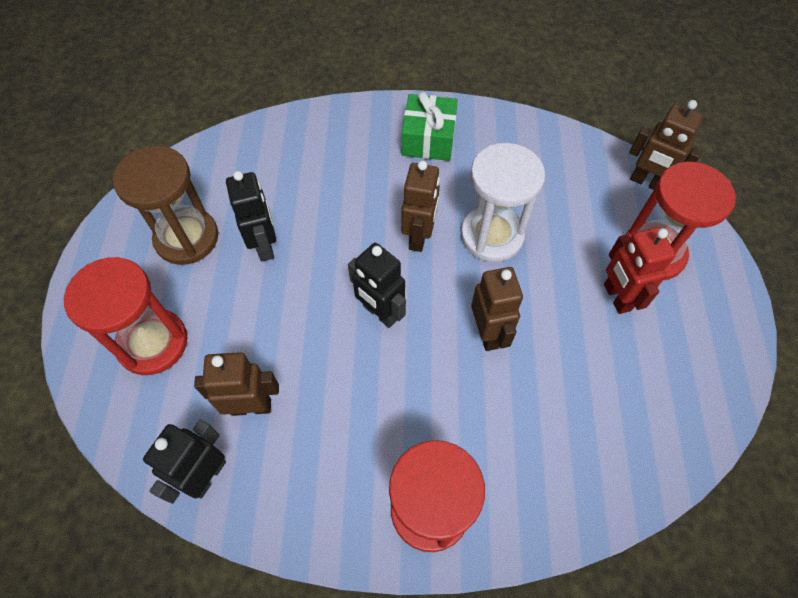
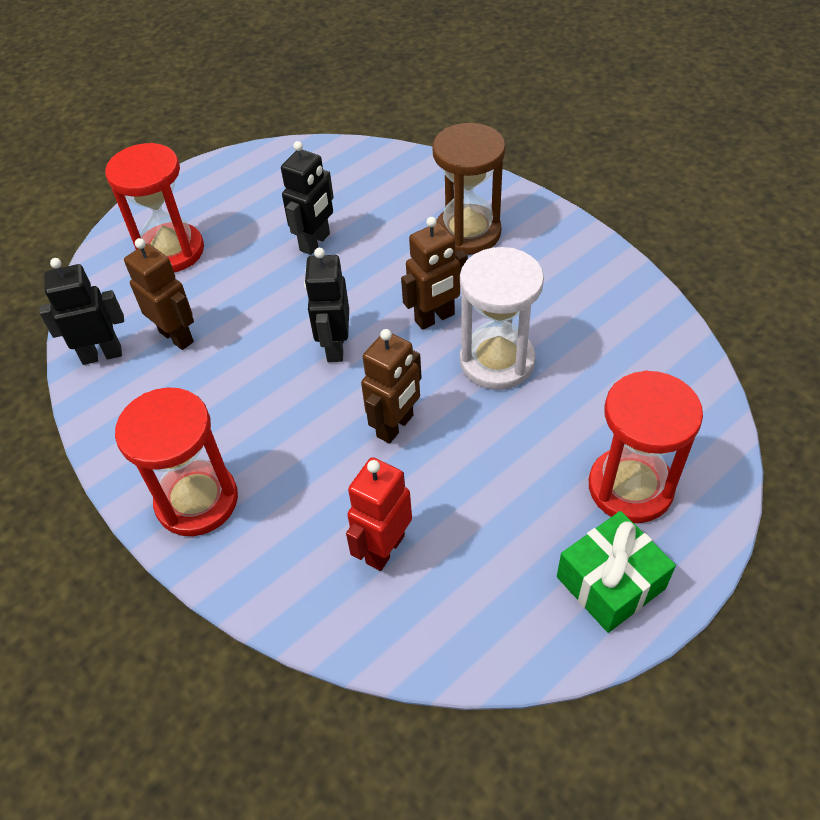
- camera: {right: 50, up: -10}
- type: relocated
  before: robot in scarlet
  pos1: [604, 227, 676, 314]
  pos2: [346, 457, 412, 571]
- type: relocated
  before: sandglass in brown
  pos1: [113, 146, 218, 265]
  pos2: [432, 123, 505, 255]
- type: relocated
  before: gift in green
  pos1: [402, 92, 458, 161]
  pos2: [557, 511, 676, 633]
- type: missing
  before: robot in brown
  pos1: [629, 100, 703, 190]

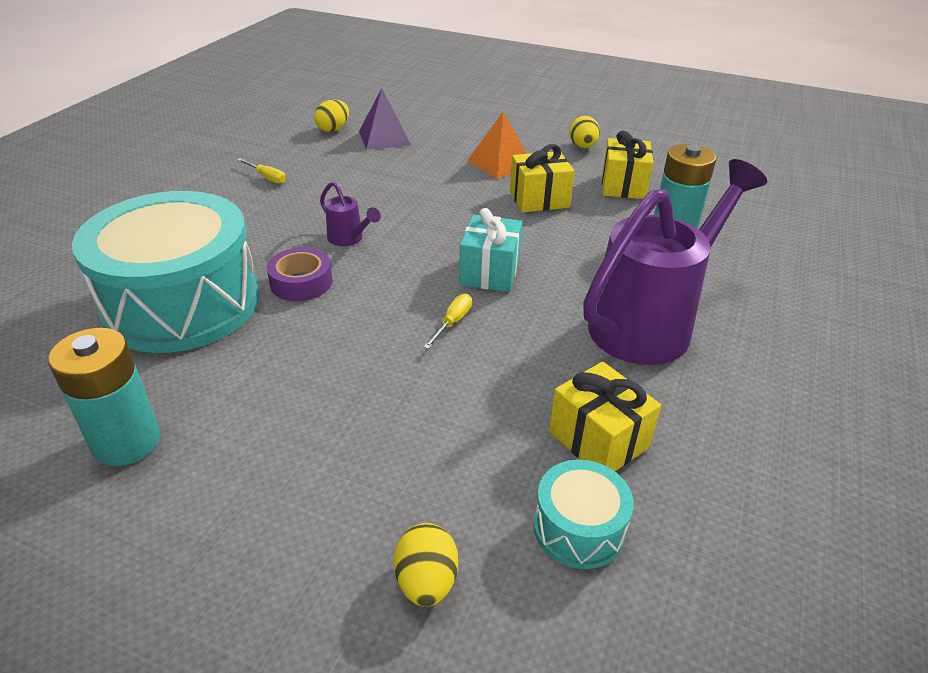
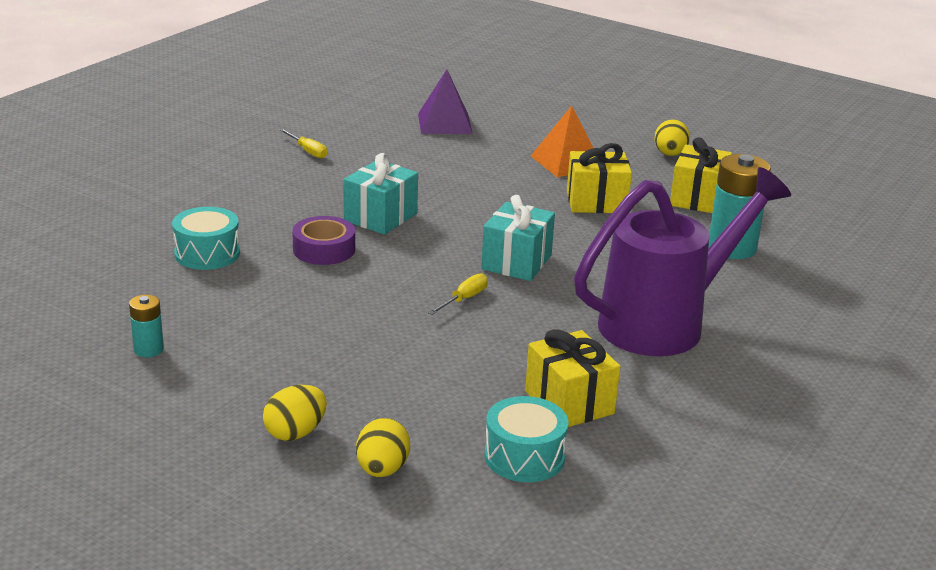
- camera: {right: 10, up: -10}
- type: size
  before: battery in teal
  pos1: [48, 328, 160, 466]
  pos2: [129, 295, 164, 357]
  scale: 0.51
- type: size
  before: toy drum in teal
  pos1: [72, 191, 259, 353]
  pos2: [172, 207, 240, 270]
  scale: 0.44
- type: relocated
  before: egg shape in yellow
  pos1: [314, 99, 349, 132]
  pos2: [263, 385, 327, 441]
- type: exchanged
  before: watering can in violet
  after: gift in teal
  pos1: [320, 181, 381, 246]
  pos2: [343, 153, 418, 235]

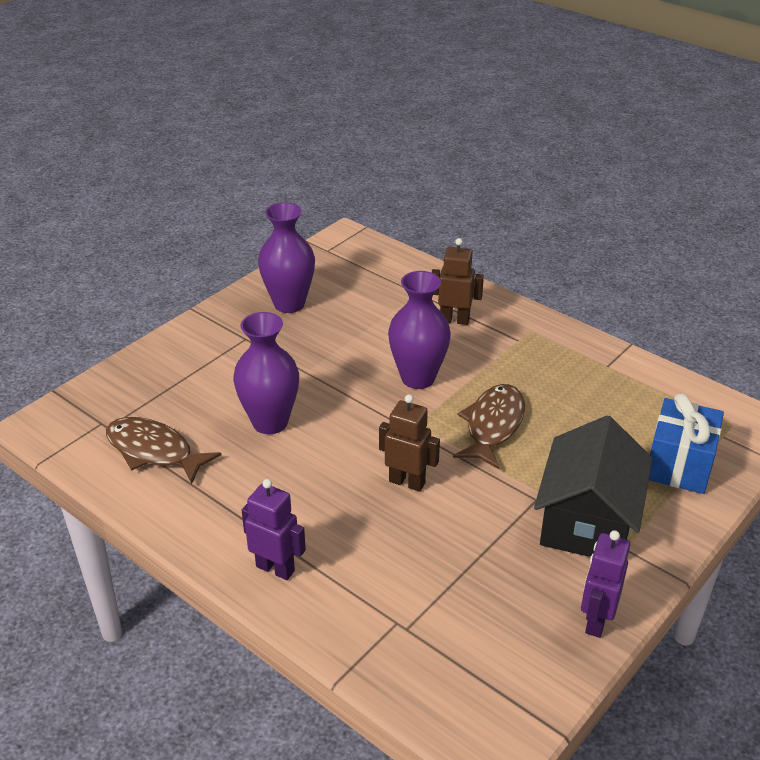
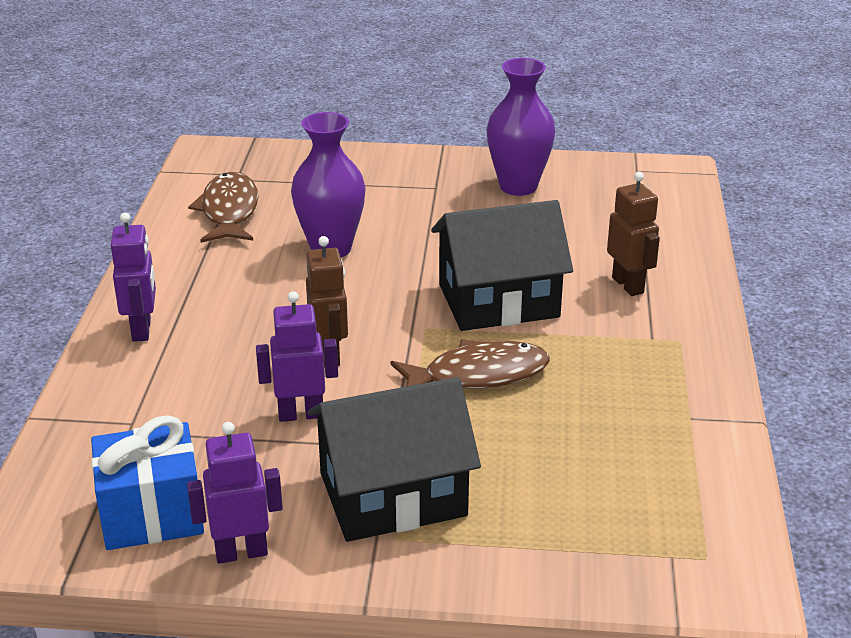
- camera: {right: 55, up: -5}
- type: relocated
  before: gift in cobalt
  pos1: [649, 393, 724, 494]
  pos2: [91, 415, 204, 550]
- type: appeared
  after: robot in violet
  pos2: [256, 291, 338, 422]
- type: exchanged
  before: vase in violet
  after: cottage in ebony
  pos1: [388, 271, 451, 389]
  pos2: [431, 200, 573, 331]

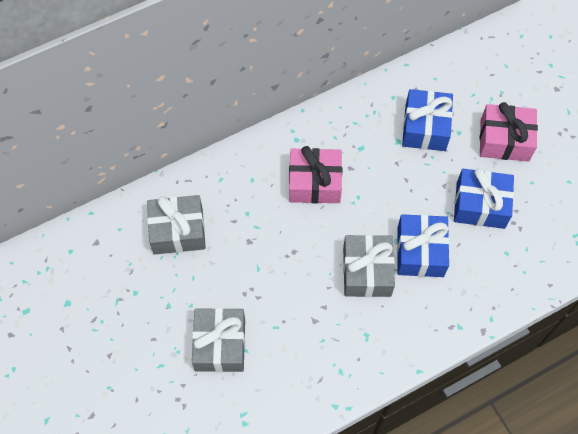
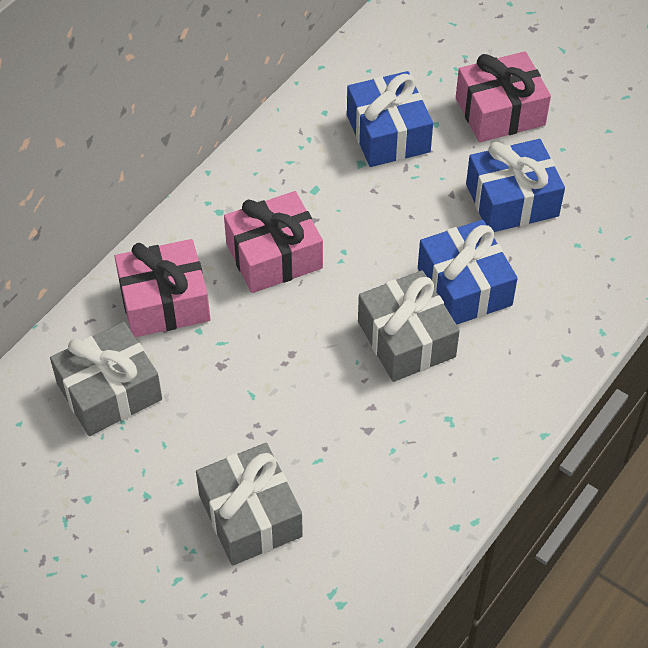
- camera: {right: -25, up: -10}
- type: appeared
  after: gift in pink
  pos2: [115, 239, 210, 337]

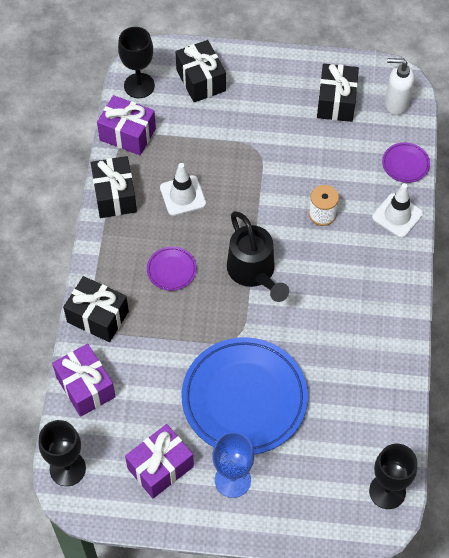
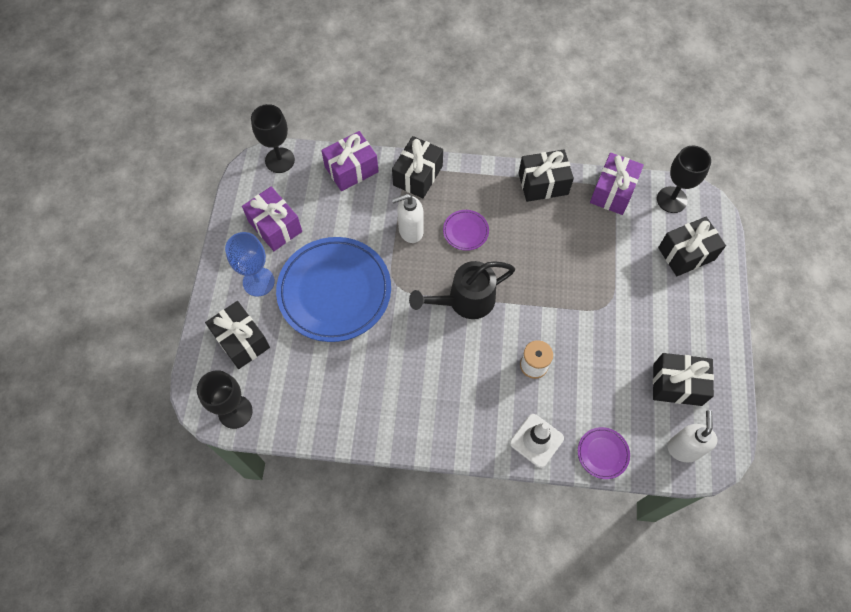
- camera: {right: 90, up: 5}
- type: appeared
  after: gift in ebony
  pos2: [205, 301, 270, 369]
- type: appeared
  after: soap dispenser in snow-white
  pos2: [392, 194, 424, 243]
- type: missing
  before: road cone in snow-white
  pos1: [160, 163, 206, 216]

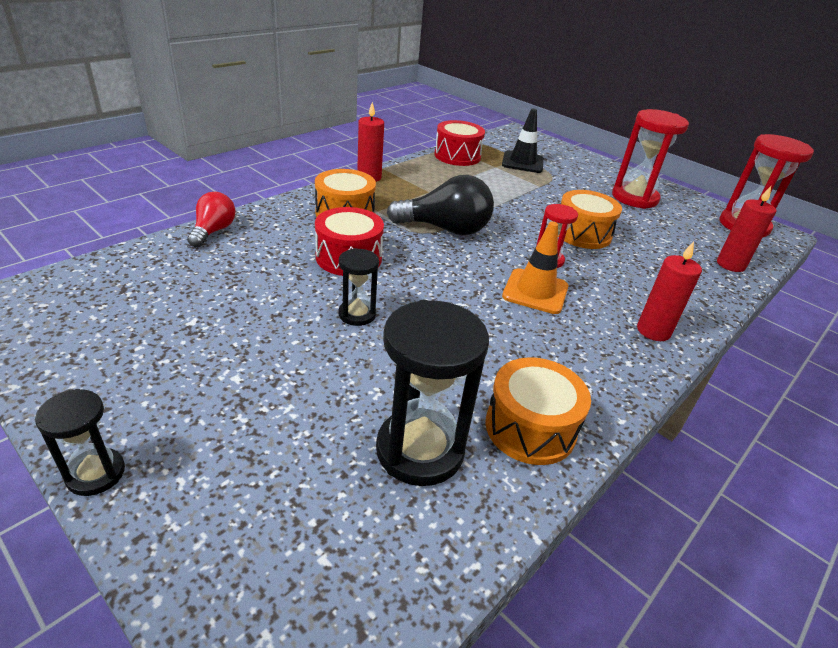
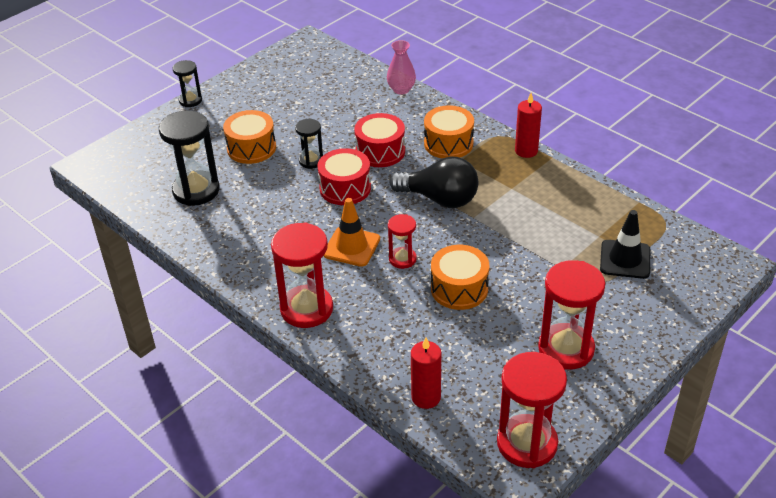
- camera: {right: 95, up: 5}
- type: relocated
  before: toy drum in orange-coloured
  pos1: [485, 357, 591, 465]
  pos2: [223, 110, 276, 164]
- type: exchanged
  before: candle in scarlet
  after: sandglass in scarlet
  pos1: [637, 241, 702, 341]
  pos2: [271, 222, 333, 328]
- type: relocated
  before: toy drum in scarlet
  pos1: [434, 120, 485, 166]
  pos2: [318, 148, 371, 205]
- type: exchanged
  before: lightbulb in scarlet
  after: vase in pink
  pos1: [187, 192, 236, 247]
  pos2: [387, 40, 416, 95]
- type: spun
  before: lightbulb in ebony
  pos1: [387, 175, 494, 235]
  pos2: [390, 157, 478, 208]
  turn: -75

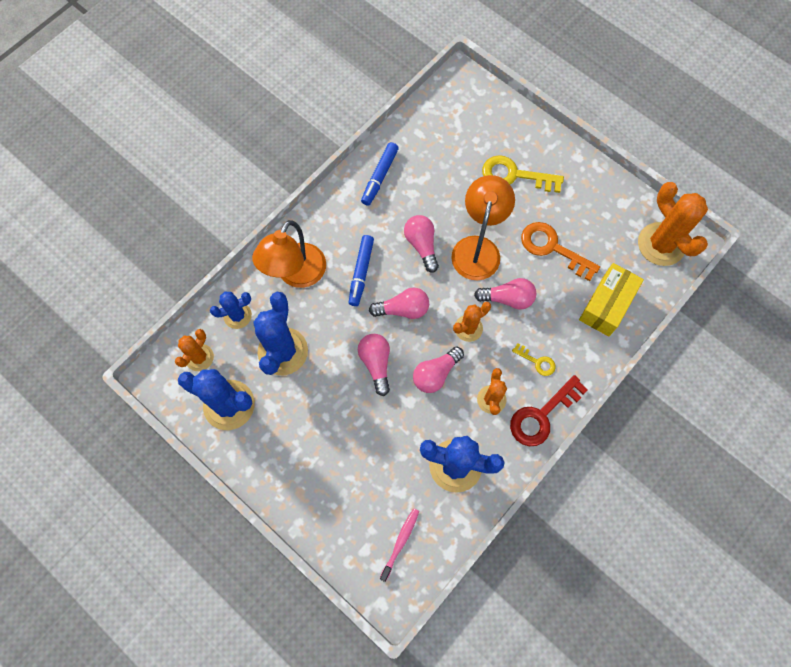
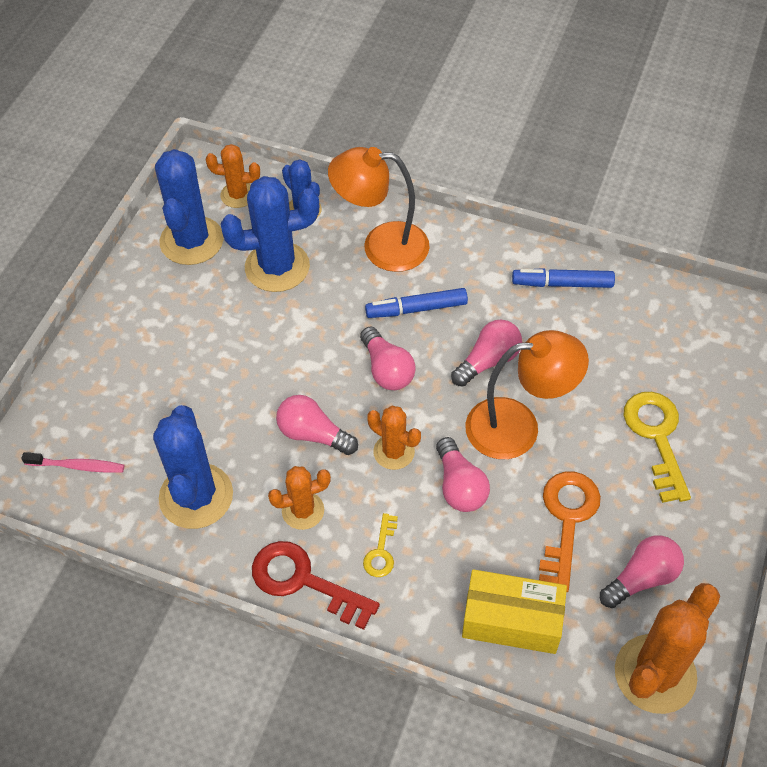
- camera: {right: 70, up: -15}
- type: relocated
  before: lightbulb in pink
  pos1: [358, 334, 390, 396]
  pos2: [600, 535, 684, 608]

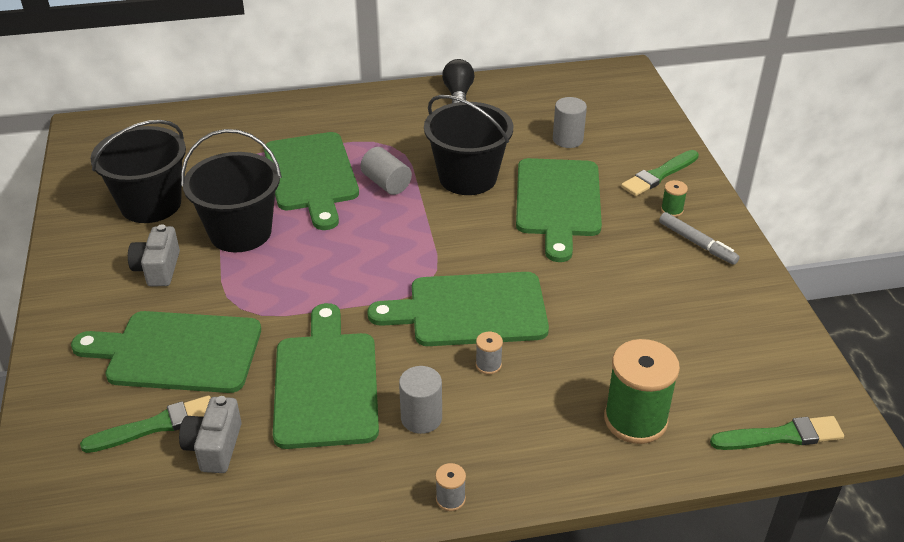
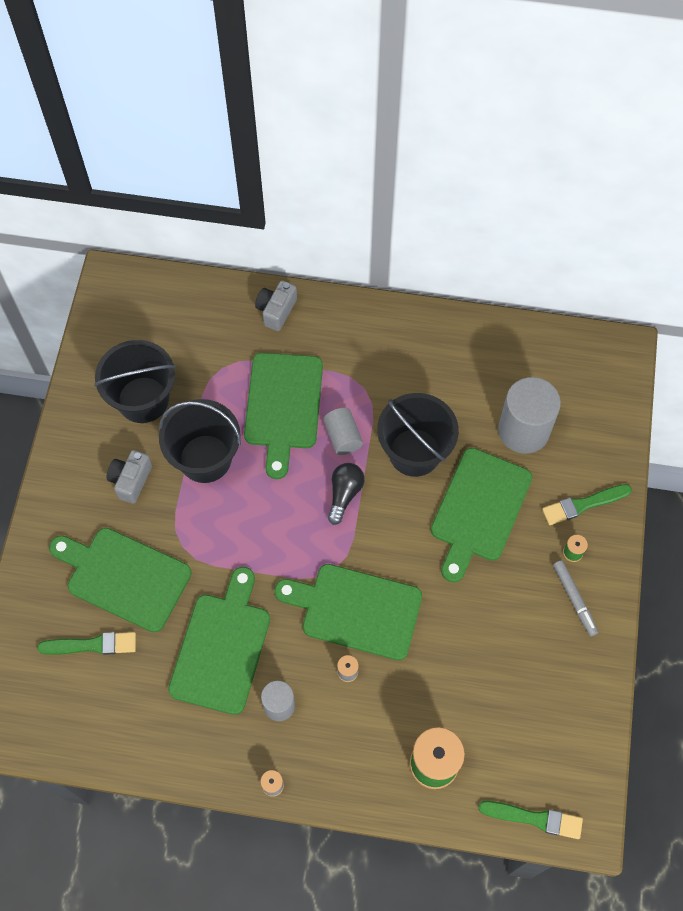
- camera: {right: 20, up: 25}
- type: relocated
  before: camera in ash-grey
  pos1: [179, 396, 241, 473]
  pos2: [255, 281, 297, 331]
- type: relocated
  before: lightbulb in ebony
  pos1: [442, 59, 474, 103]
  pos2: [328, 463, 365, 525]
- type: size
  before: solid cylinder in ash-grey
  pos1: [553, 97, 587, 148]
  pos2: [498, 377, 561, 454]
  scale: 1.79

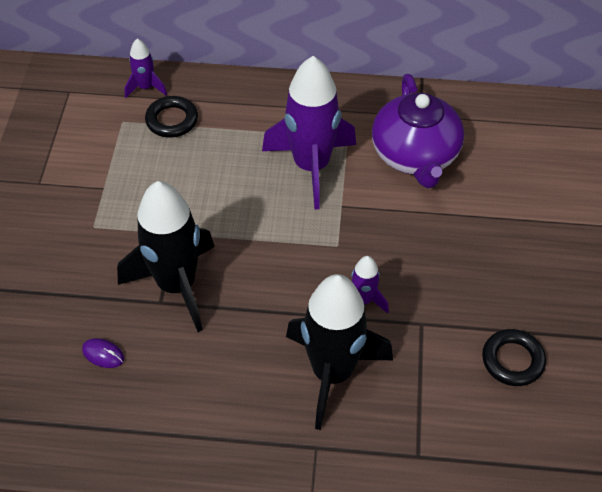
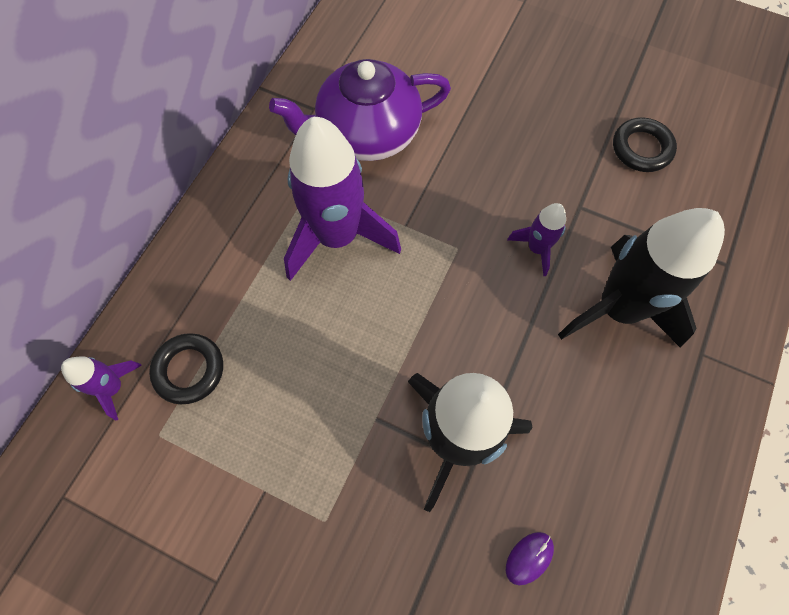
- camera: {right: -70, up: 15}
- type: spun
  before: china teapot in violet
  pos1: [372, 74, 464, 188]
  pos2: [269, 59, 451, 161]
  turn: 150

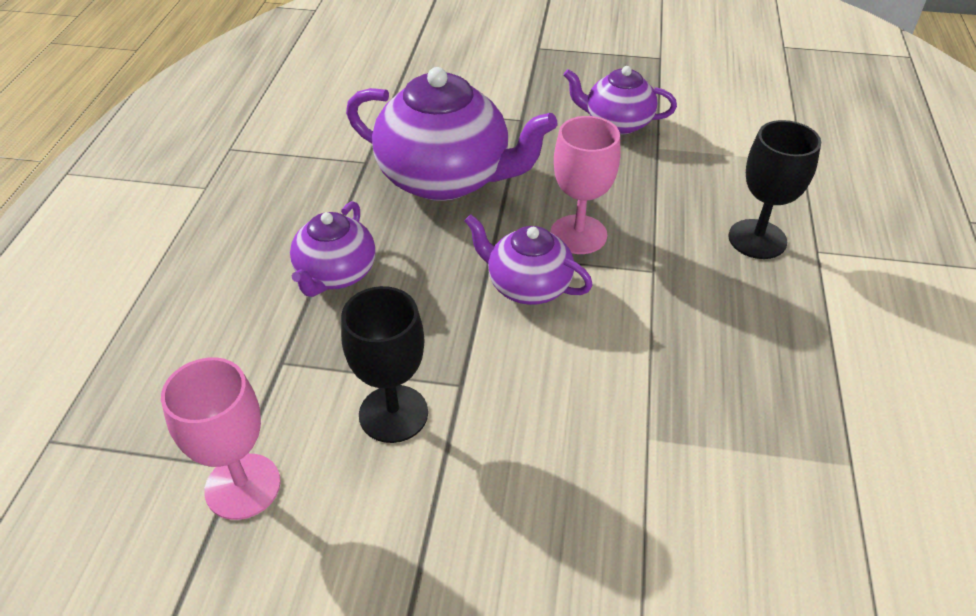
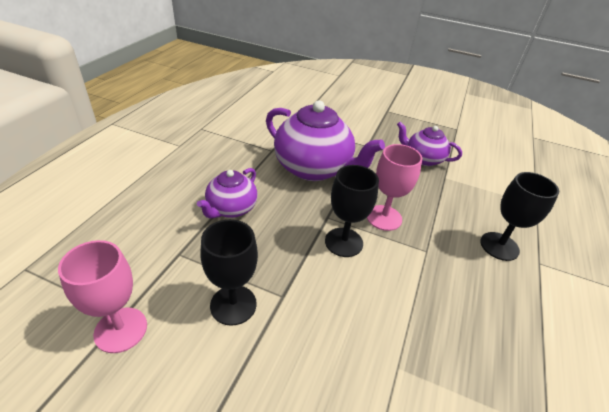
- camera: {right: 10, up: -5}
- type: exchanged
  before: china teapot in violet
  after: wine glass in ebony
  pos1: [465, 215, 593, 305]
  pos2: [325, 165, 379, 257]

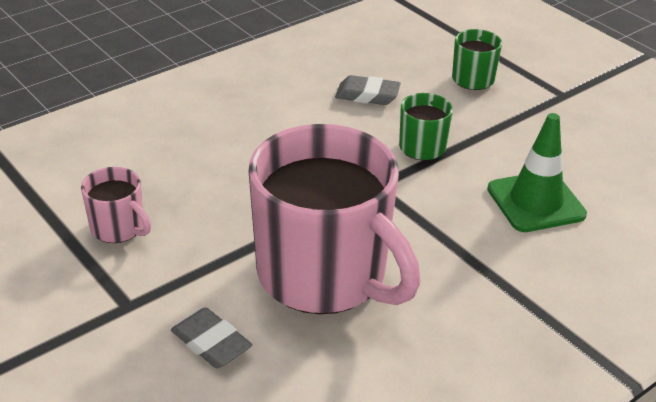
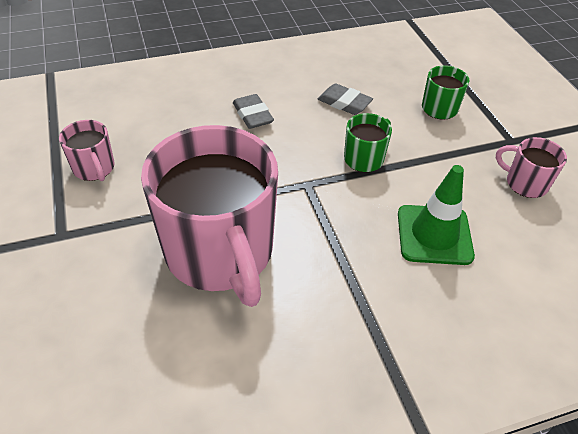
- camera: {right: 20, up: 10}
- type: relocated
  before: eraser in ash-grey
  pos1: [171, 307, 252, 368]
  pos2: [233, 94, 274, 129]
- type: appeared
  after: mug in pink
  pos2: [496, 137, 567, 198]

